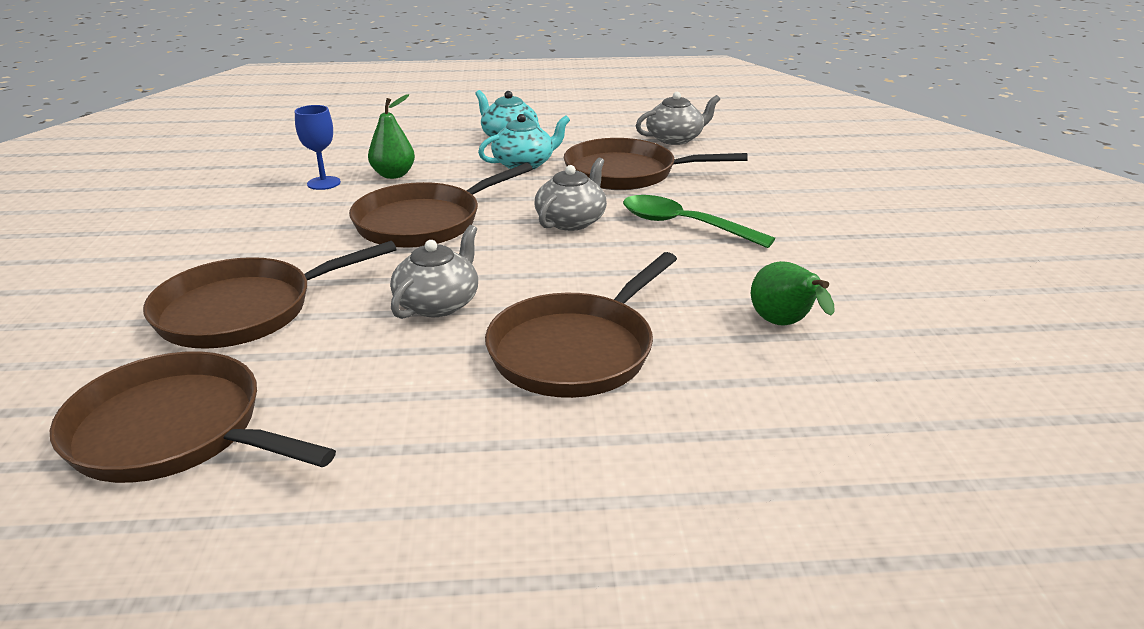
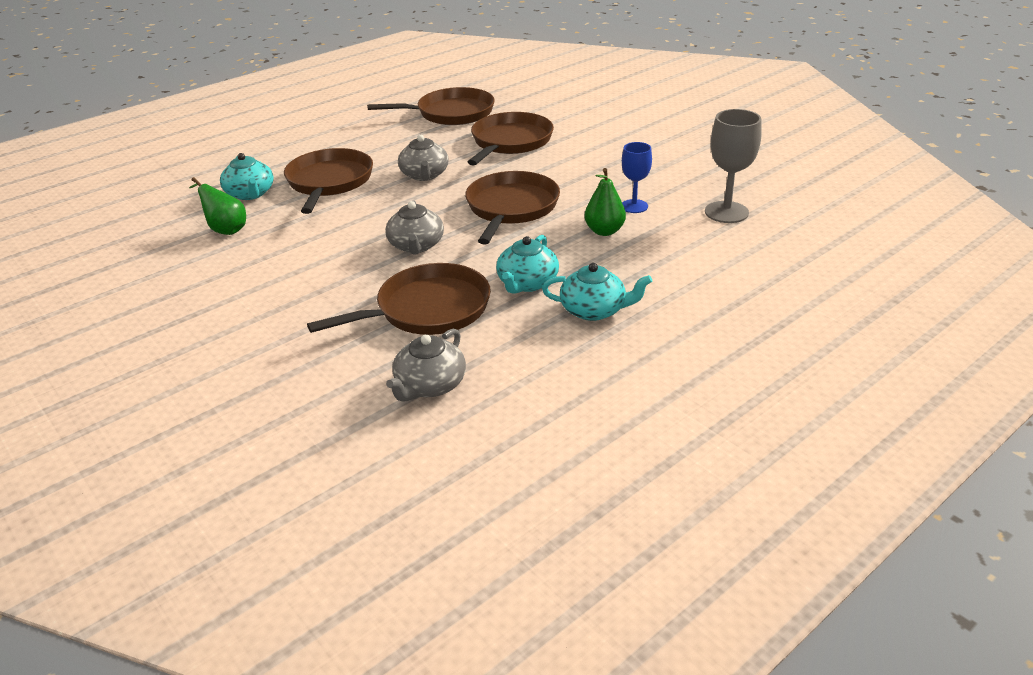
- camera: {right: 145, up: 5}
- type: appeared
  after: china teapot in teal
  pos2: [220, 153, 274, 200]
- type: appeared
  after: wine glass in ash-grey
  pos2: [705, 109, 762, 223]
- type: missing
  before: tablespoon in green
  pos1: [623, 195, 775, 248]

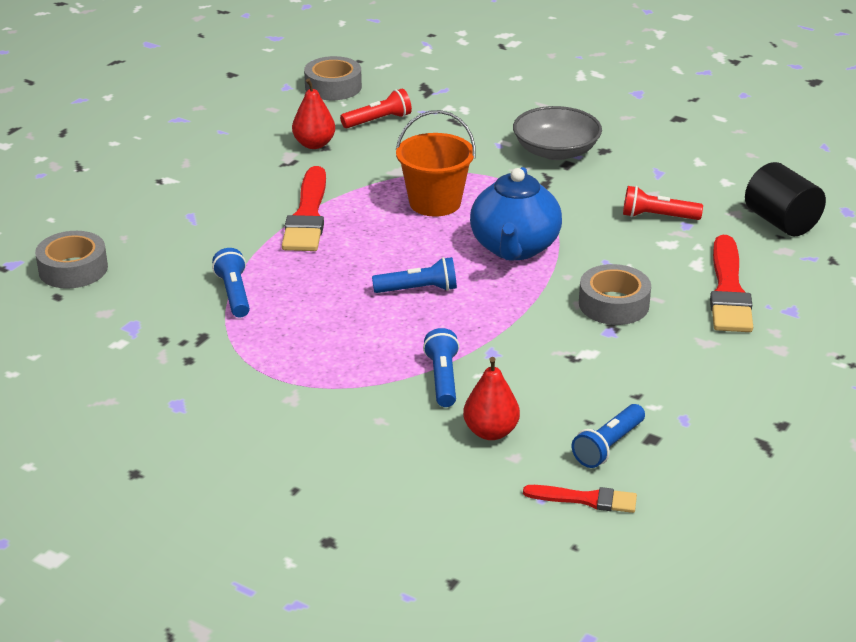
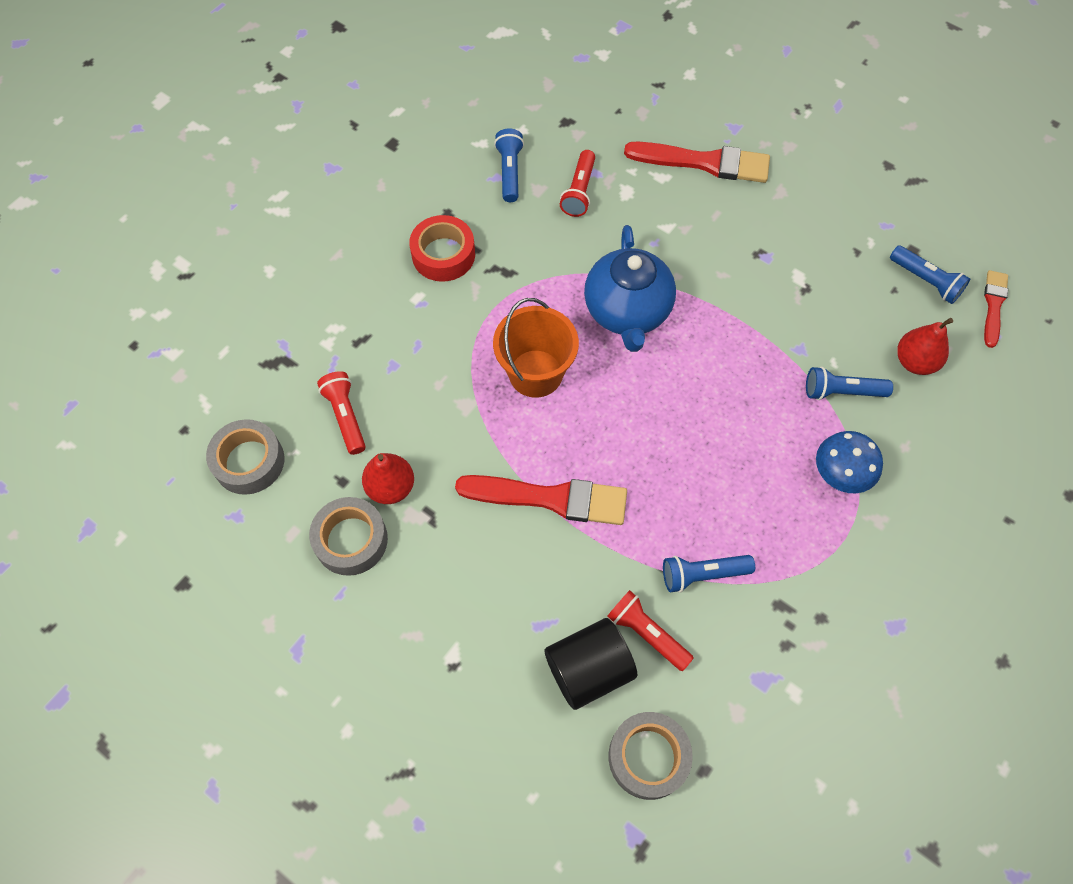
- camera: {right: -85, up: 30}
- type: relocated
  before: roll of tape in ash-grey
  pos1: [579, 264, 651, 325]
  pos2: [309, 497, 388, 576]
- type: exchanged
  before: bowl in ash-grey
  after: roll of tape in scarlet
  pos1: [513, 106, 602, 160]
  pos2: [409, 215, 475, 282]
- type: relocated
  before: pocket torch in cobalt
  pos1: [372, 257, 457, 293]
  pos2: [494, 128, 524, 202]
- type: relocated
  before: solid cylinder in ebony
  pos1: [745, 162, 826, 236]
  pos2: [545, 618, 637, 710]
- type: spun
  before: china teapot in cobalt
  pos1: [470, 167, 562, 261]
  pos2: [584, 225, 676, 352]
  turn: 75
- type: appeared
  after: pocket torch in scarlet
  pos2: [607, 590, 693, 671]
- type: appeared
  after: fungus in cobalt
  pos2: [816, 431, 883, 493]

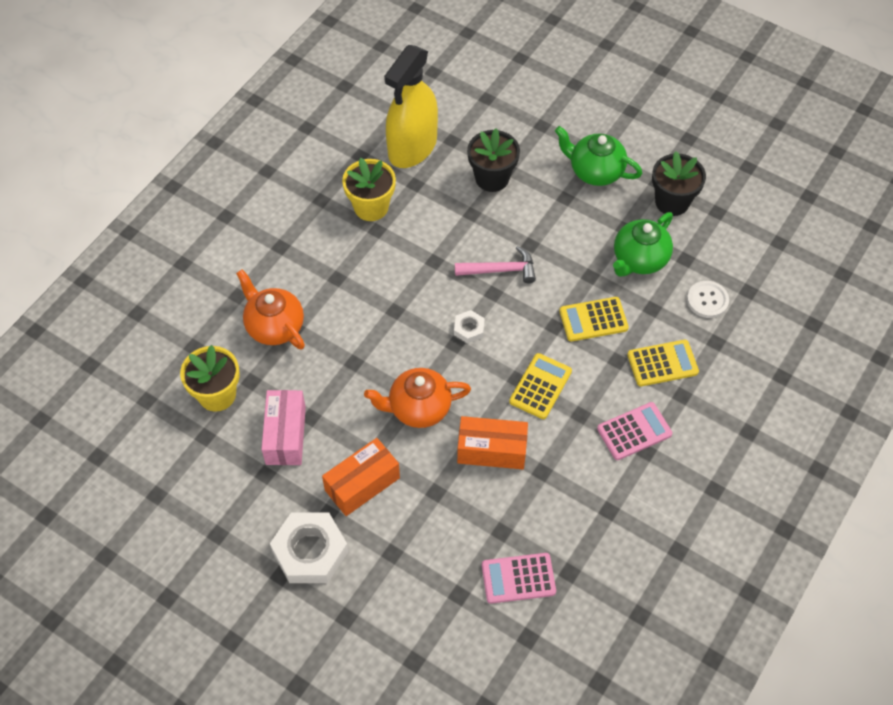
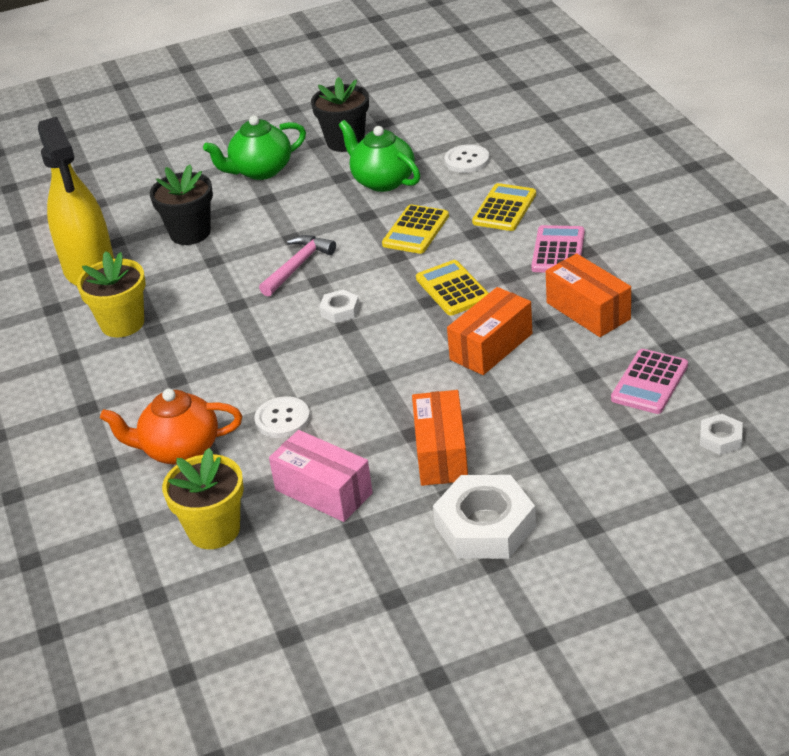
- camera: {right: -50, up: -20}
- type: appeared
  after: shirt button in snow-white
  pos2: [254, 396, 310, 438]
- type: spun
  before: china teapot in green
  pos1: [613, 212, 673, 277]
  pos2: [339, 120, 420, 192]
  turn: 150
- type: appeared
  after: parcel in orange-coloured
  pos2: [546, 254, 631, 337]
- type: appeared
  after: nut in snow-white
  pos2: [700, 414, 743, 455]
- type: missing
  before: china teapot in orange-coloured
  pos1: [364, 368, 471, 428]

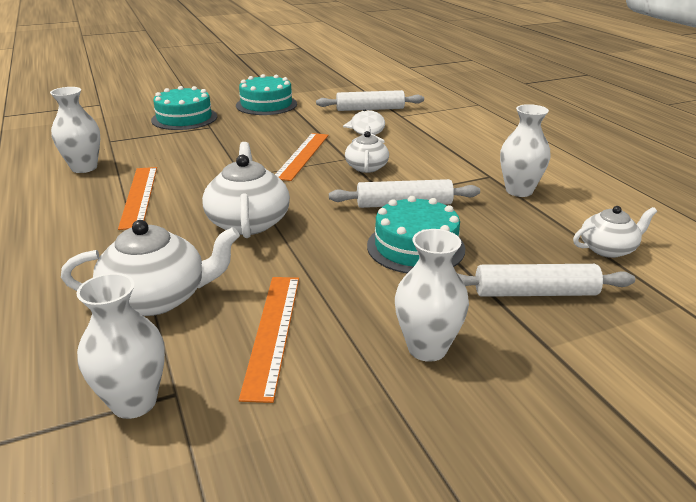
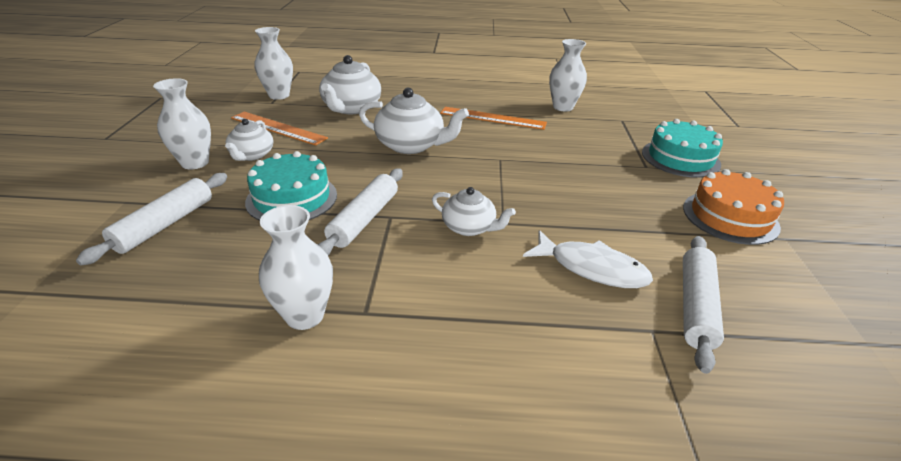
- camera: {right: 115, up: 5}
- type: relocated
  before: china teapot in snow-white
  pos1: [573, 206, 657, 258]
  pos2: [225, 119, 273, 161]
- type: colour
  before: layer cake in teal
  after: layer cake in orange-coloured
  pos1: [236, 74, 297, 115]
  pos2: [683, 169, 784, 245]
- type: missing
  before: measuring stick in orange-coloured
  pos1: [275, 133, 329, 181]

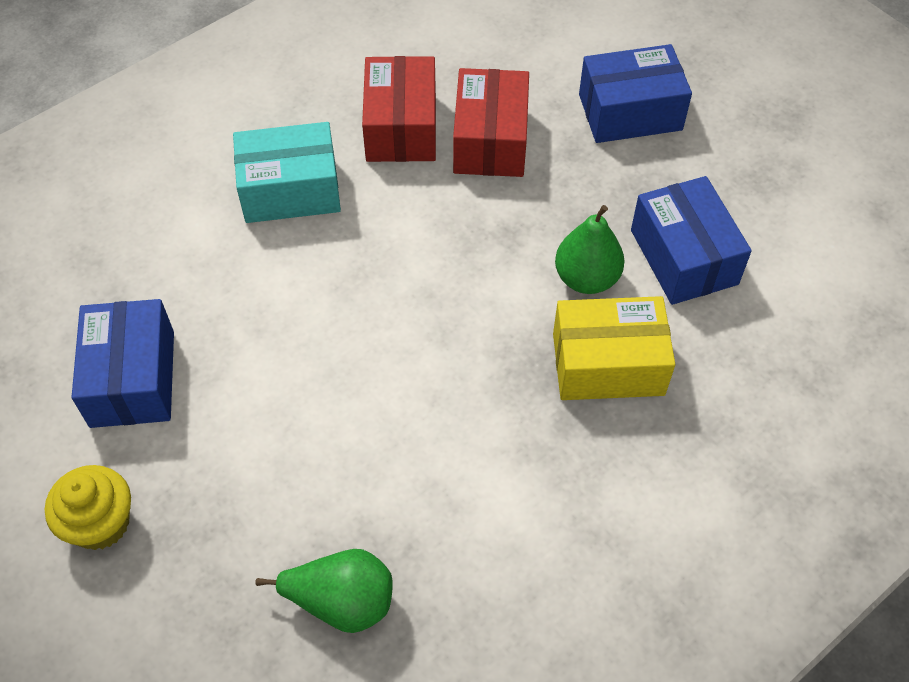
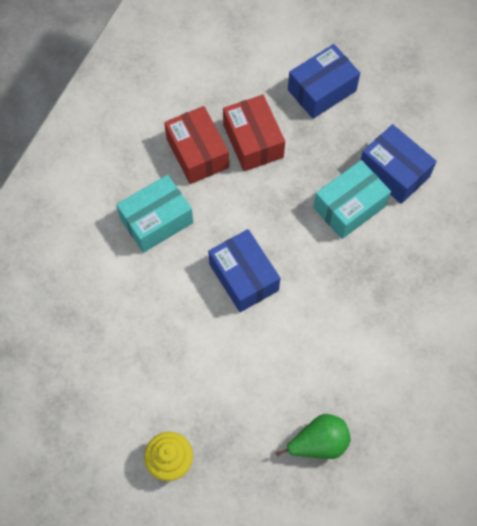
- camera: {right: -25, up: 10}
- type: relocated
  before: parcel in cobalt
  pos1: [72, 299, 174, 428]
  pos2: [208, 229, 280, 312]
- type: exchanged
  before: toy pear in green
  after: parcel in teal
  pos1: [555, 205, 625, 294]
  pos2: [313, 160, 391, 239]
- type: missing
  before: parcel in yellow
  pos1: [553, 296, 675, 400]

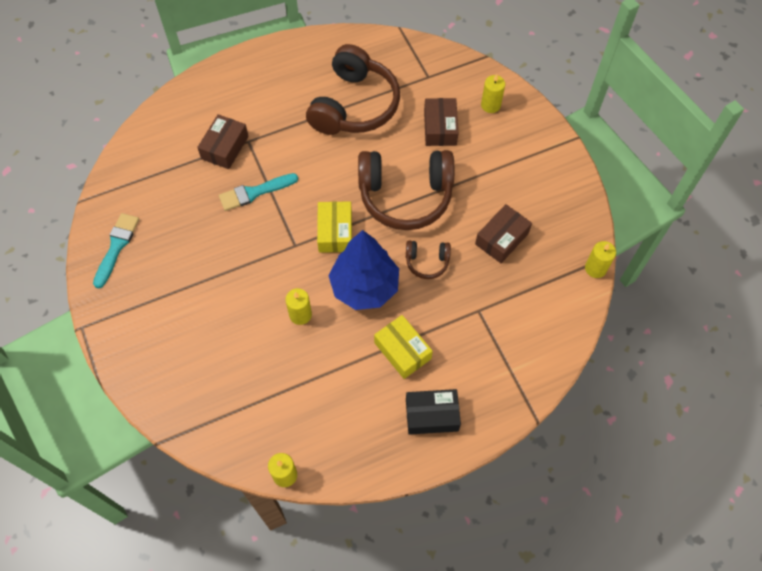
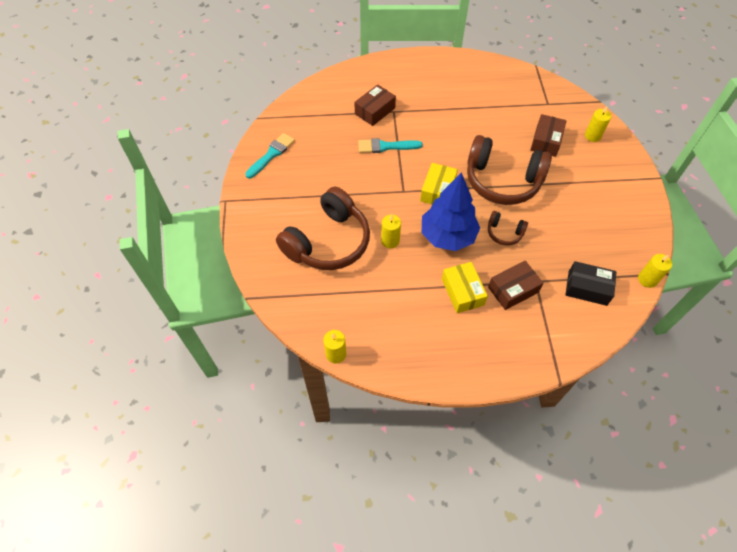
- camera: {right: 20, up: -5}
- type: relocated
  before: over-ear headphones in brown
  pos1: [306, 44, 400, 135]
  pos2: [276, 187, 370, 270]
- type: relocated
  before: parcel in brown
  pos1: [475, 204, 532, 263]
  pos2: [488, 261, 543, 310]
- type: relocated
  before: parcel in ebony
  pos1: [406, 389, 461, 435]
  pos2: [565, 261, 617, 306]

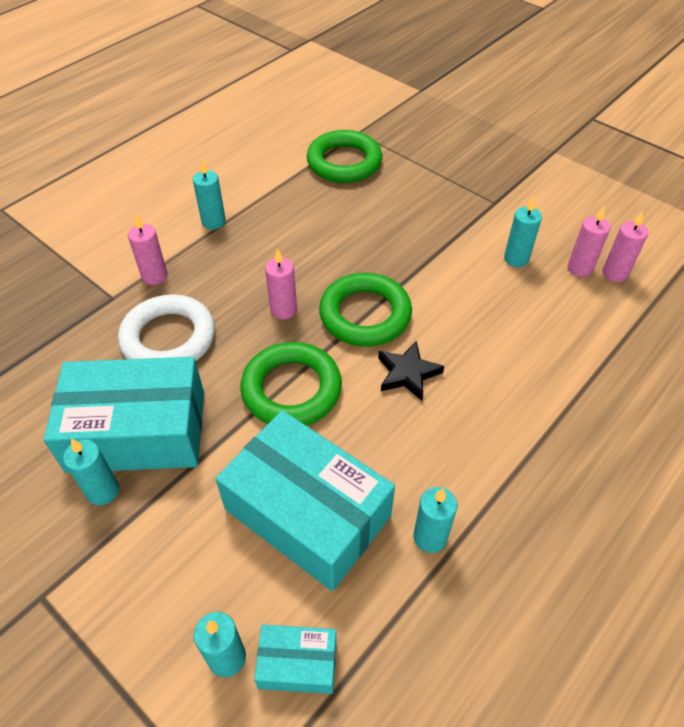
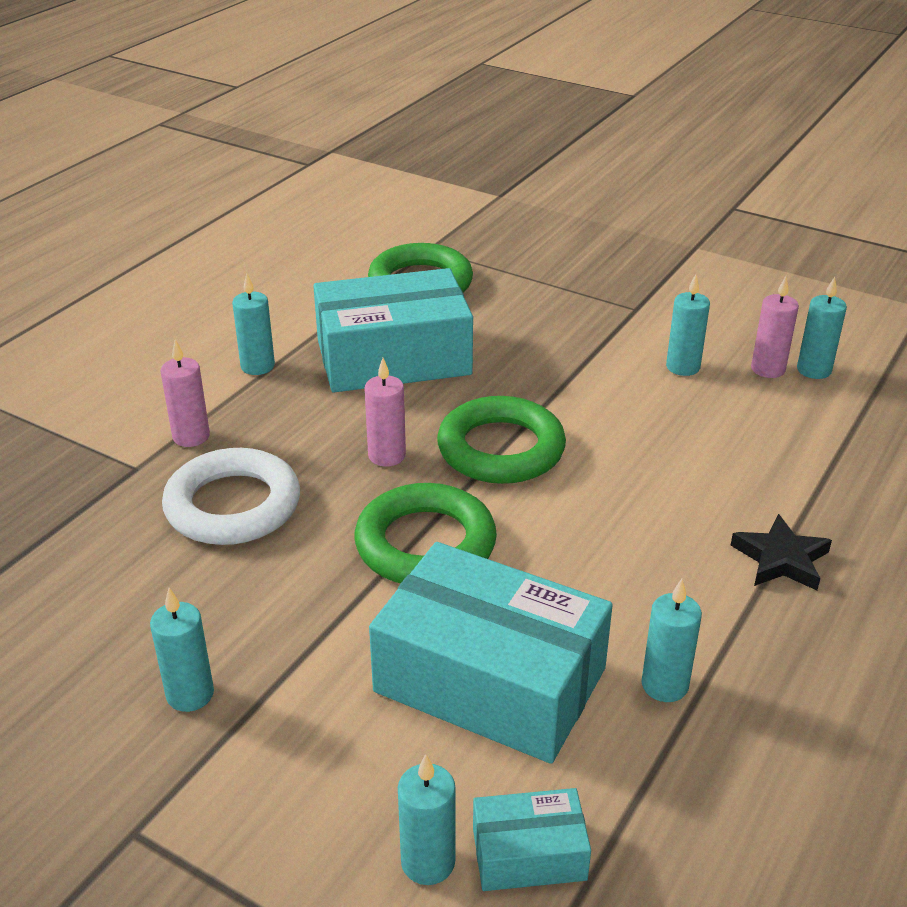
- camera: {right: -10, up: -15}
- type: relocated
  before: parcel in teal
  pos1: [44, 357, 204, 473]
  pos2: [313, 268, 473, 392]
- type: relocated
  before: star in ebony
  pos1: [378, 340, 444, 401]
  pos2: [730, 514, 832, 590]
- type: colour
  before: candle in pink
  after: candle in teal
  pos1: [602, 211, 648, 282]
  pos2: [797, 277, 847, 379]

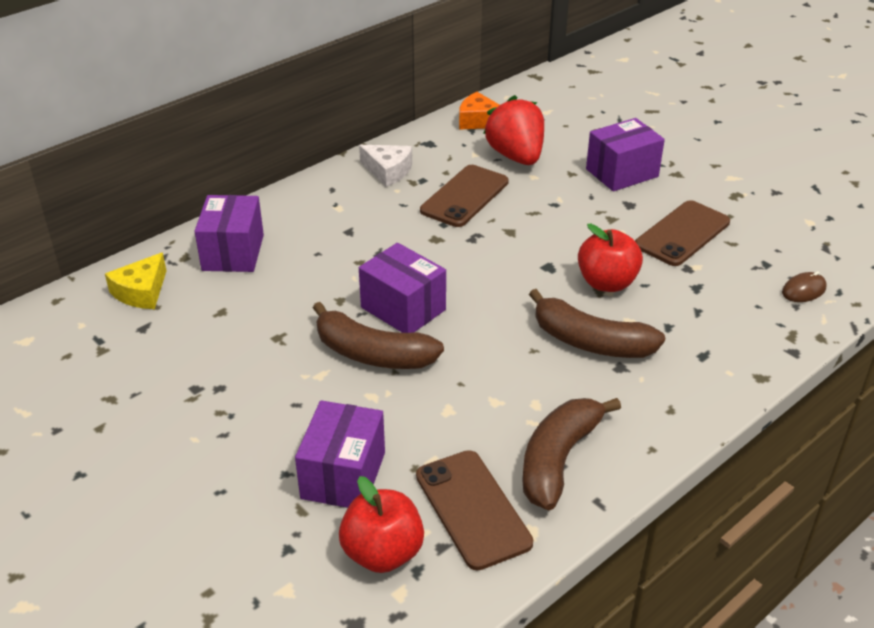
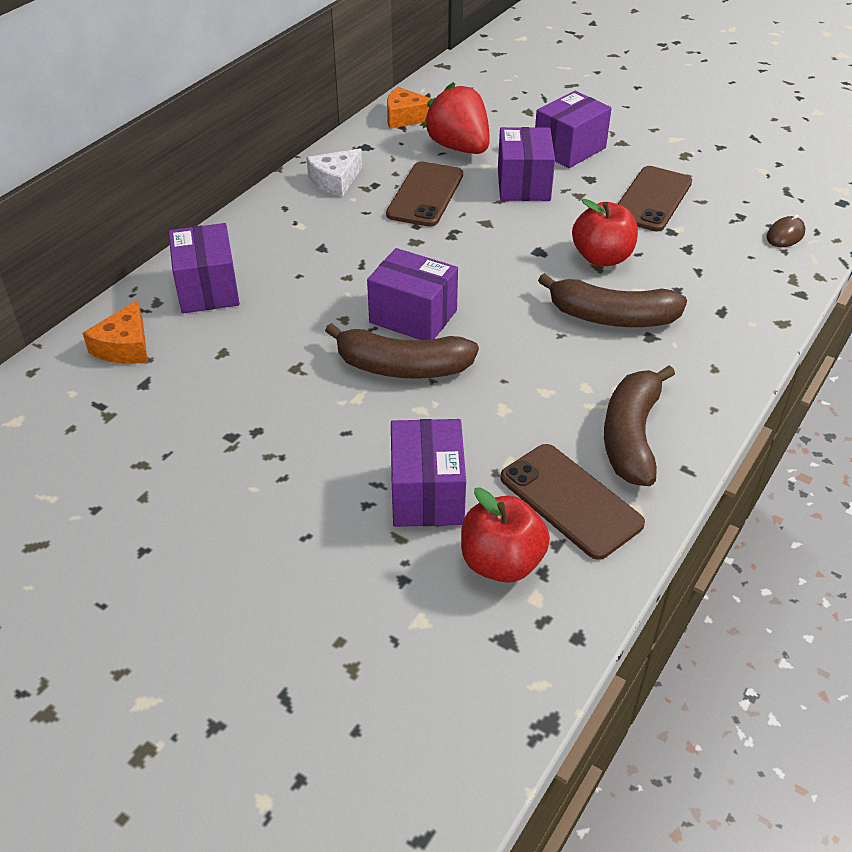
- camera: {right: -15, up: 5}
- type: colour
  before: piece of cheese in yellow
  after: piece of cheese in orange-coloured
  pos1: [105, 252, 167, 309]
  pos2: [82, 300, 148, 364]
- type: spun
  before: piece of cheese in snow-white
  pos1: [359, 145, 412, 187]
  pos2: [306, 149, 362, 197]
  turn: 120
- type: appeared
  after: parcel in violet
  pos2: [498, 127, 555, 201]

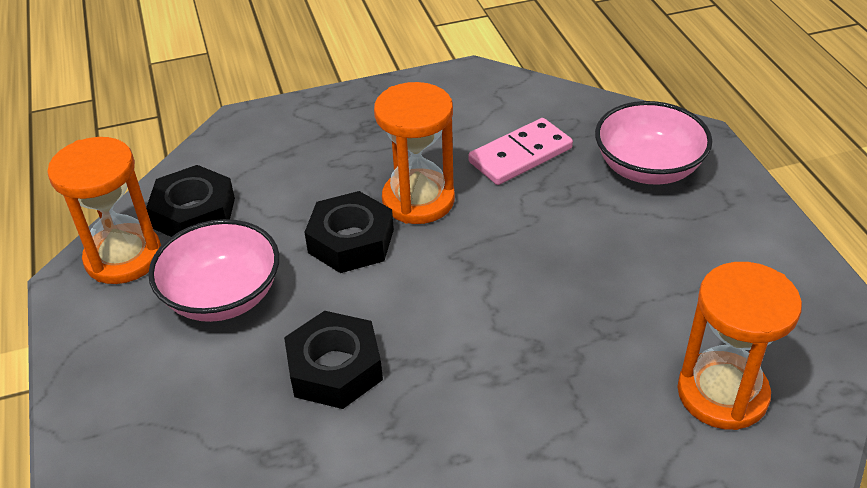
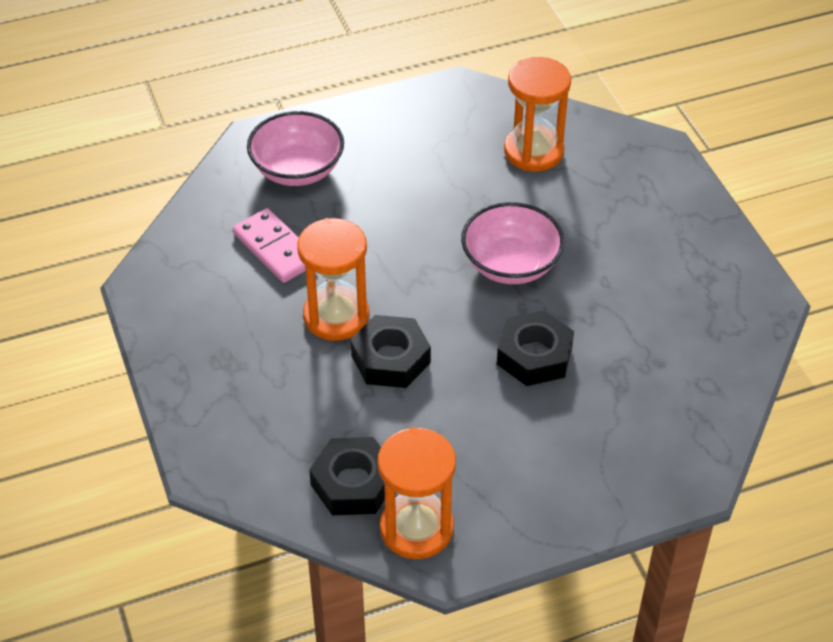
- camera: {right: -95, up: 5}
- type: relocated
  before: bowl in pink
  pos1: [148, 219, 280, 322]
  pos2: [461, 202, 564, 284]

